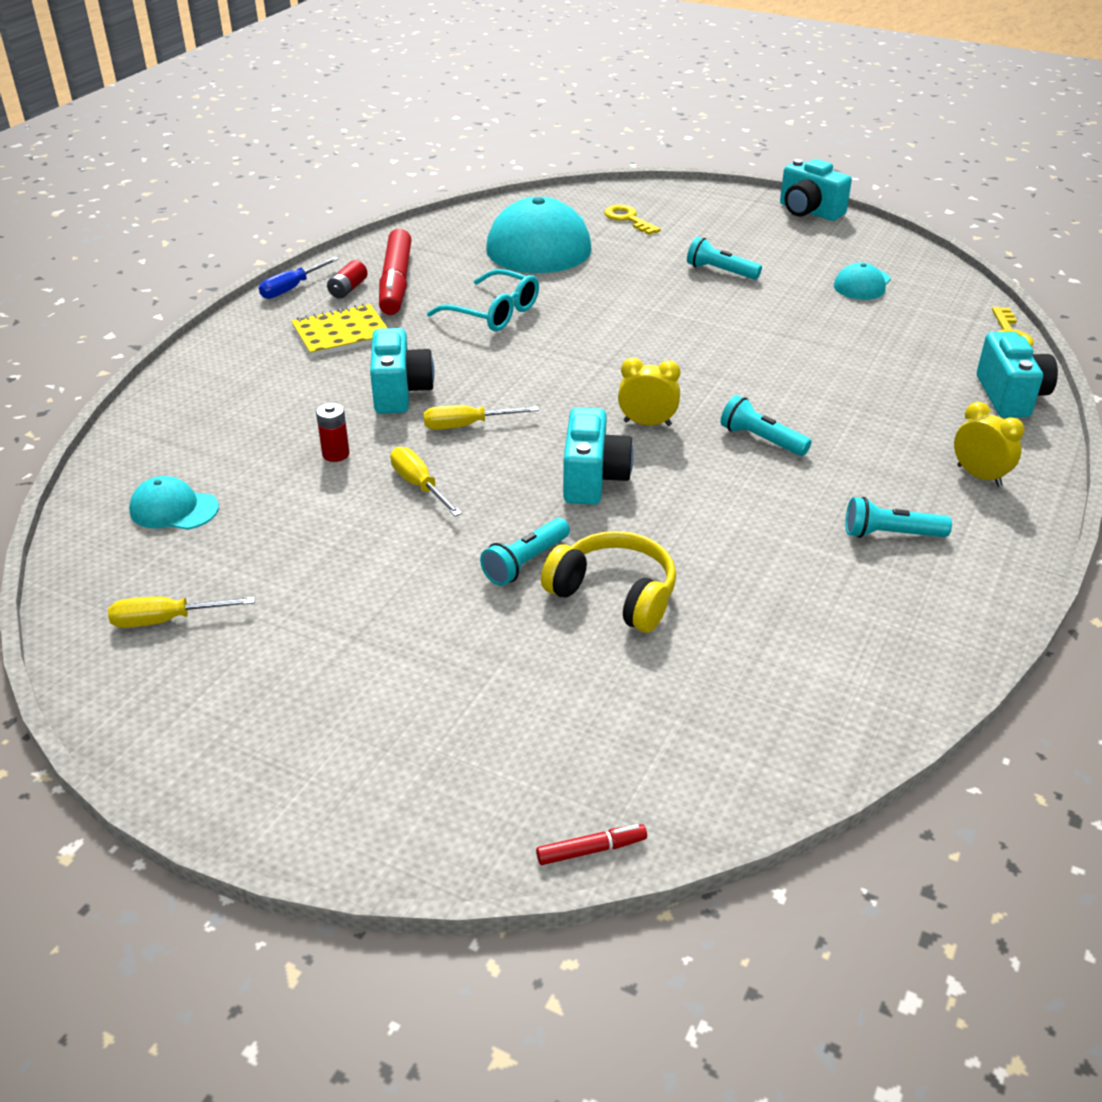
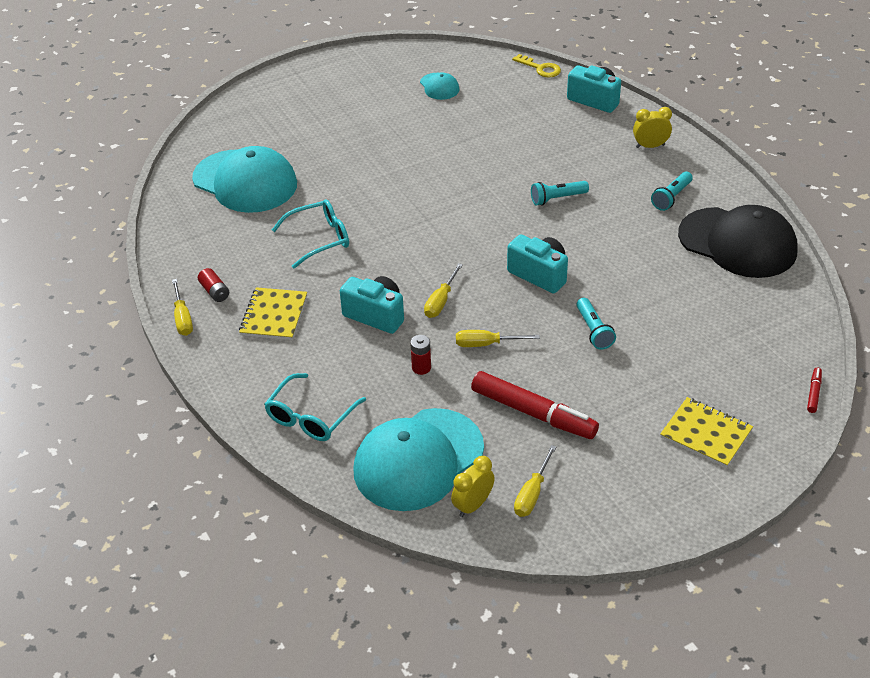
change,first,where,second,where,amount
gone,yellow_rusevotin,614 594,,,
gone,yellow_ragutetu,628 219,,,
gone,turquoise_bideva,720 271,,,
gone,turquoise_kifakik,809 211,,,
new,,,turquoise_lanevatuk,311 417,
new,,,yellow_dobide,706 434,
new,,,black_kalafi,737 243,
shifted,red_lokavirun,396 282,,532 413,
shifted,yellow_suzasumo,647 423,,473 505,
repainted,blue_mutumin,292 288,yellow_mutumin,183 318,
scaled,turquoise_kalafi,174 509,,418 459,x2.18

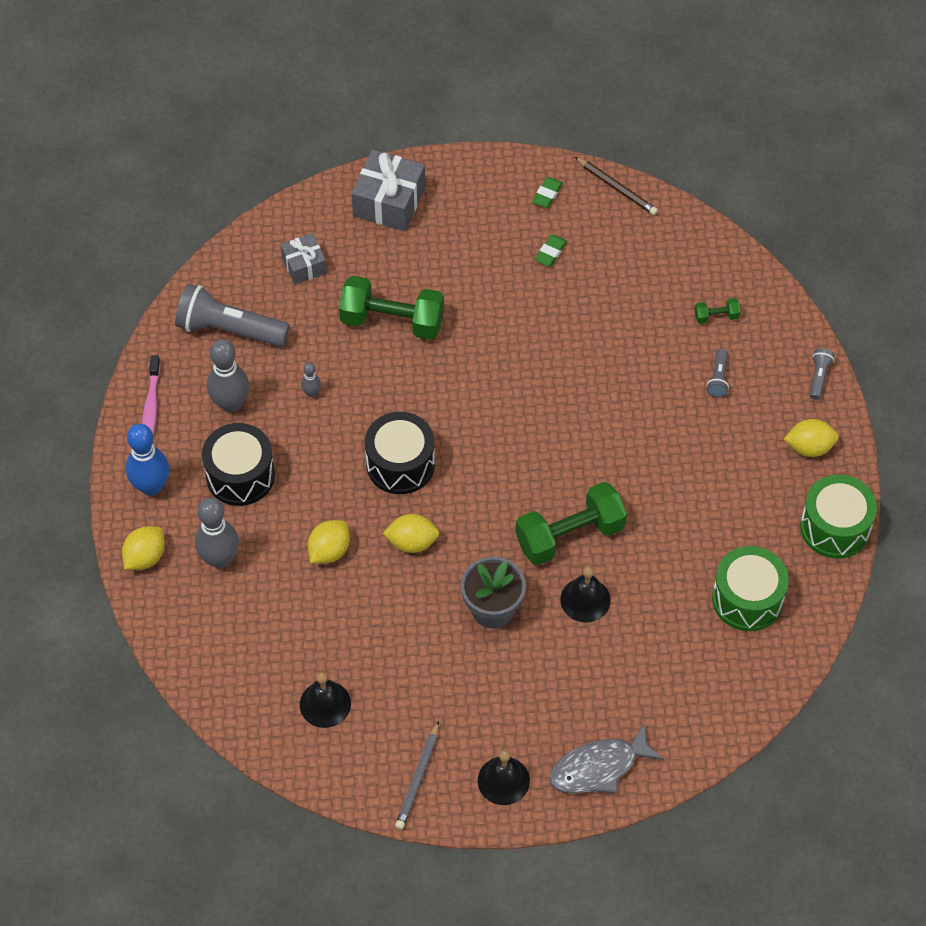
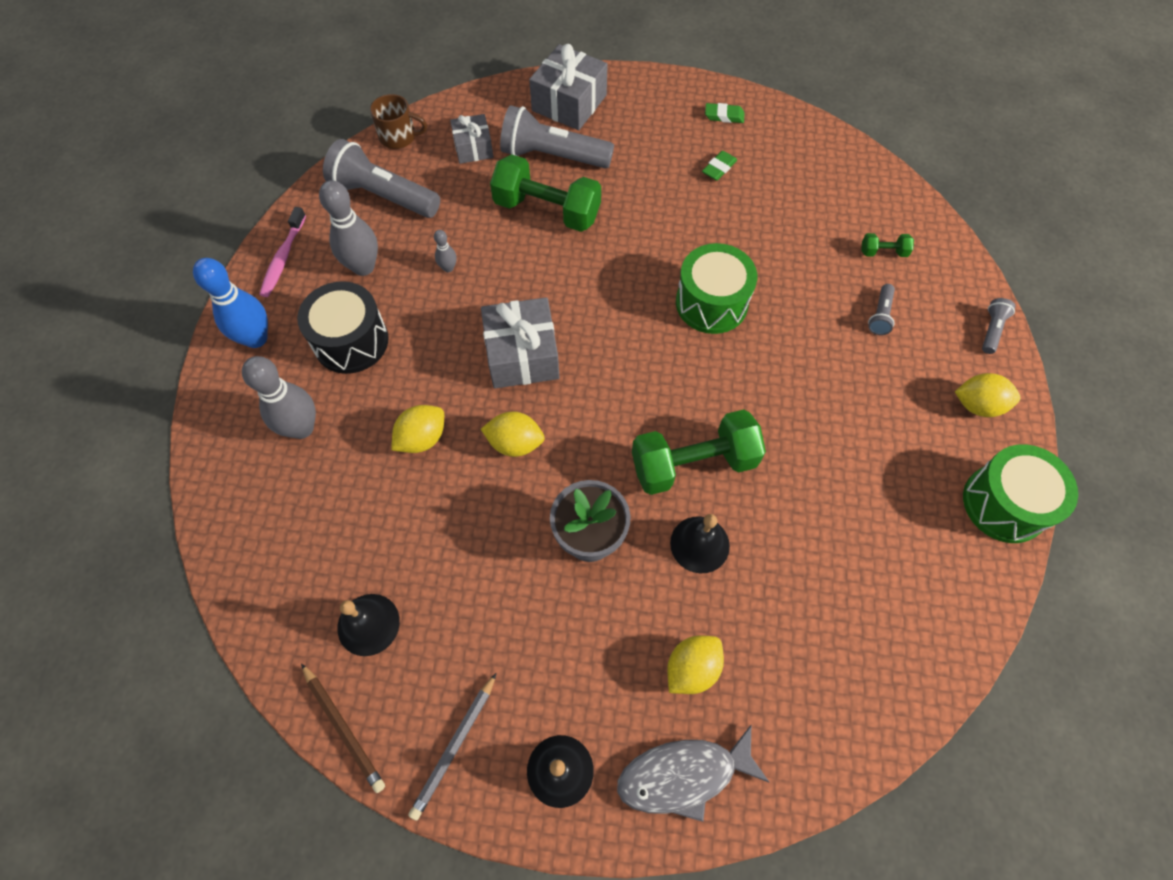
change,first,where,second,where,amount
new,,,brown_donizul,399 137,
new,,,grey_bideva,553 156,
shifted,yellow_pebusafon,145 557,,692 668,
shifted,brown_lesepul,617 188,,343 728,
shifted,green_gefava,747 599,,711 303,
swapped,black_gefava,400 464,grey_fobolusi,522 355,
rotated,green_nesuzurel,547 194,,724 116,60 degrees clockwise

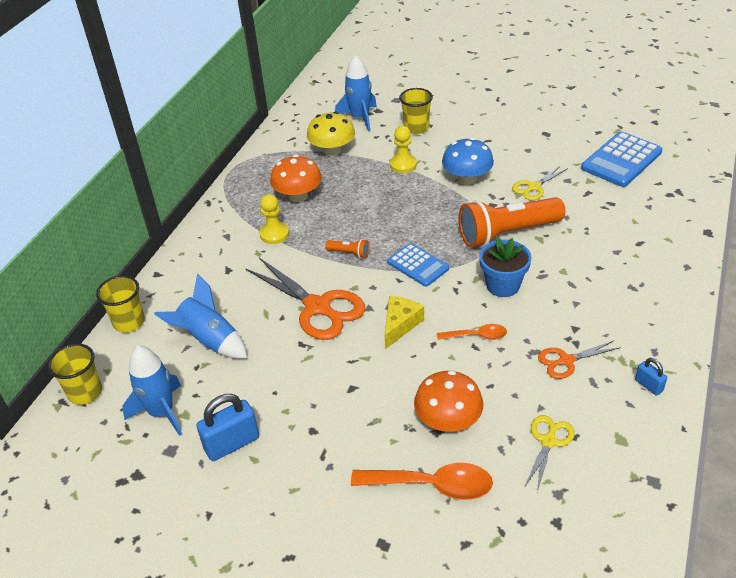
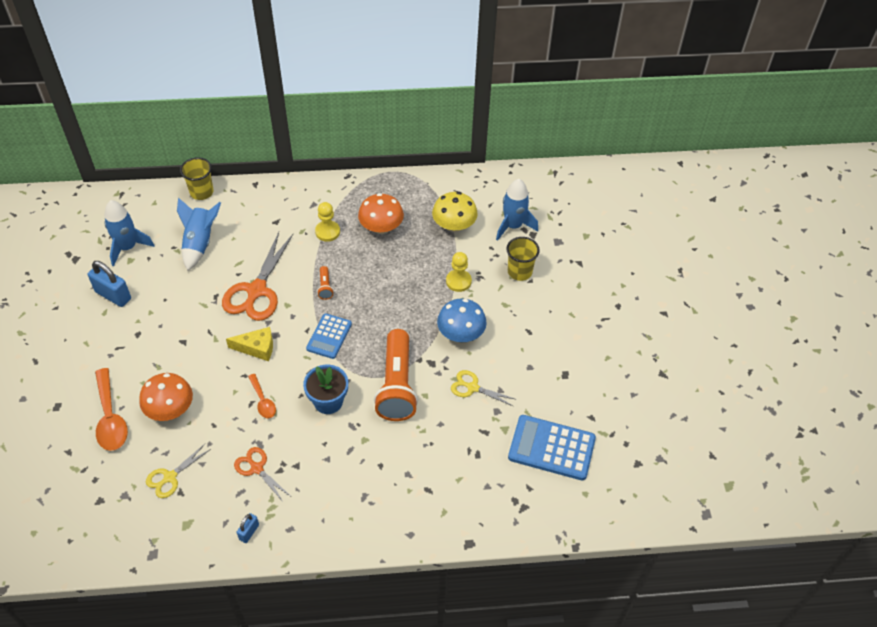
change,first,where,second,where,amount
gone,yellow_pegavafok,85 392,,,
rotated,orange_bideva,507 233,,396 385,135 degrees counterclockwise
rotated,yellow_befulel,548 441,,170 477,135 degrees clockwise

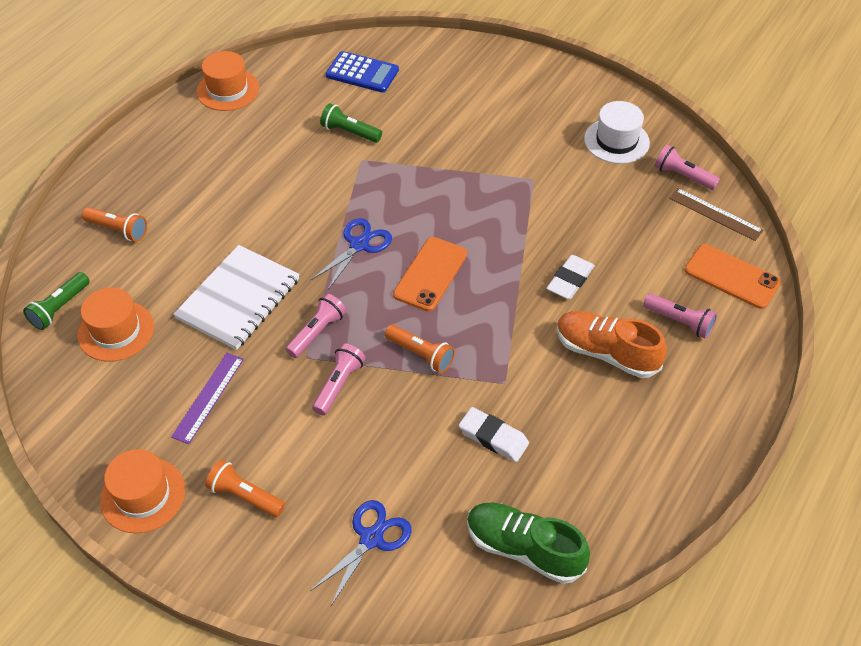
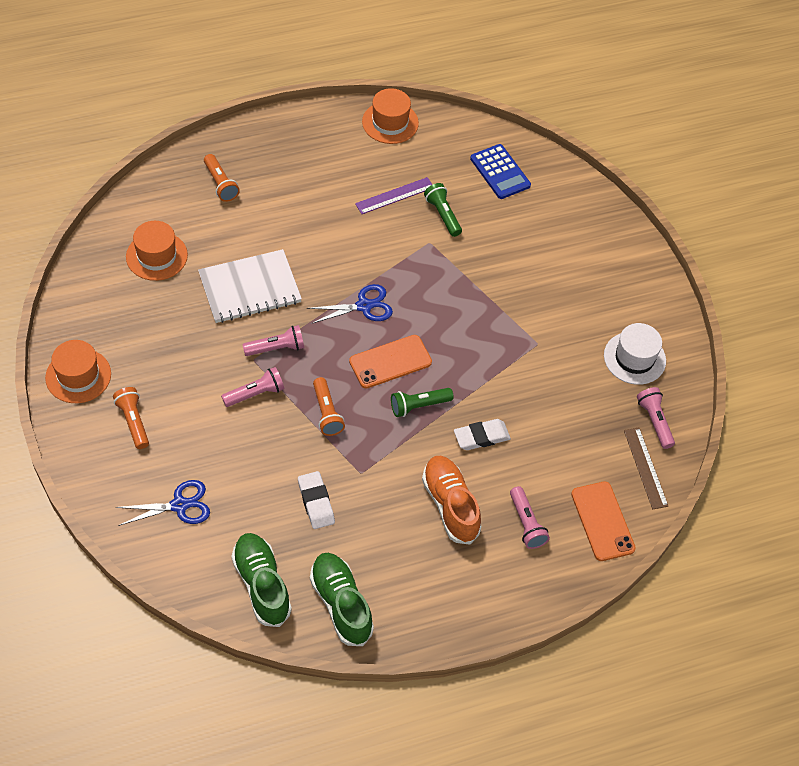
change,first,where,second,where,amount
new,,,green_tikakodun,341 604,
shifted,green_bideva,60 308,,418 406,
shifted,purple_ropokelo,208 397,,394 195,

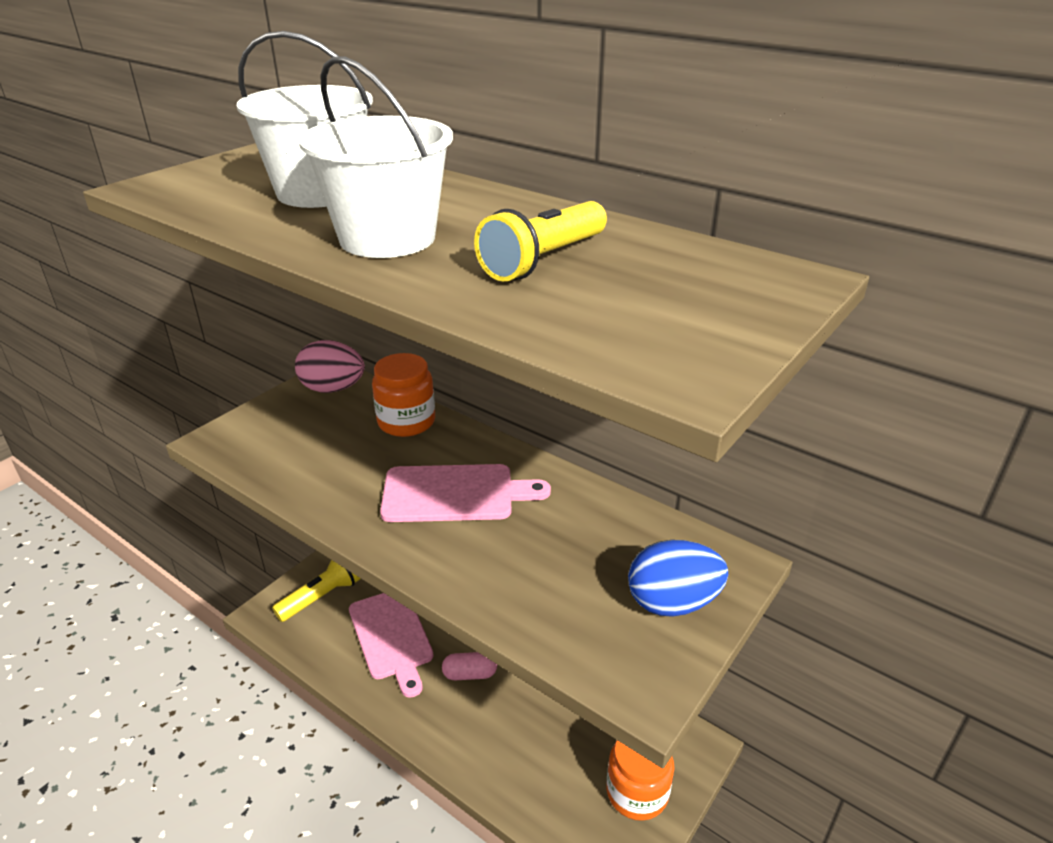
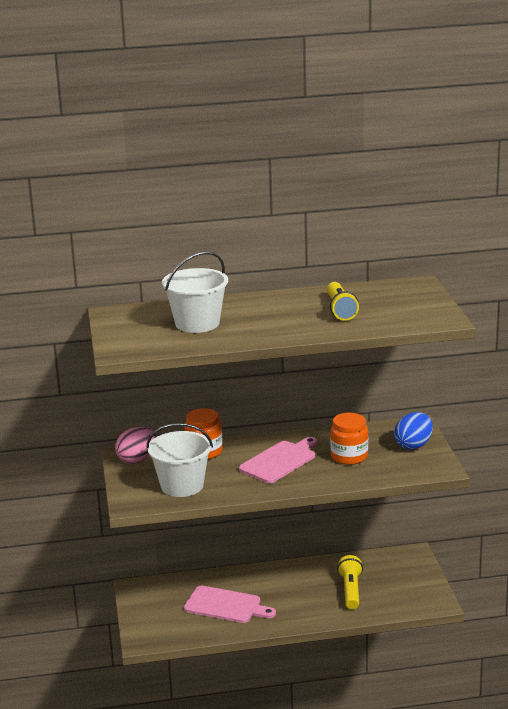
change,first,where,second,where,amount
gone,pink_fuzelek,470 674,,,
shifted,yellow_bideva,322 597,,351 590,
shifted,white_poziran,387 238,,182 486,
shifted,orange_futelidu,637 792,,349 456,

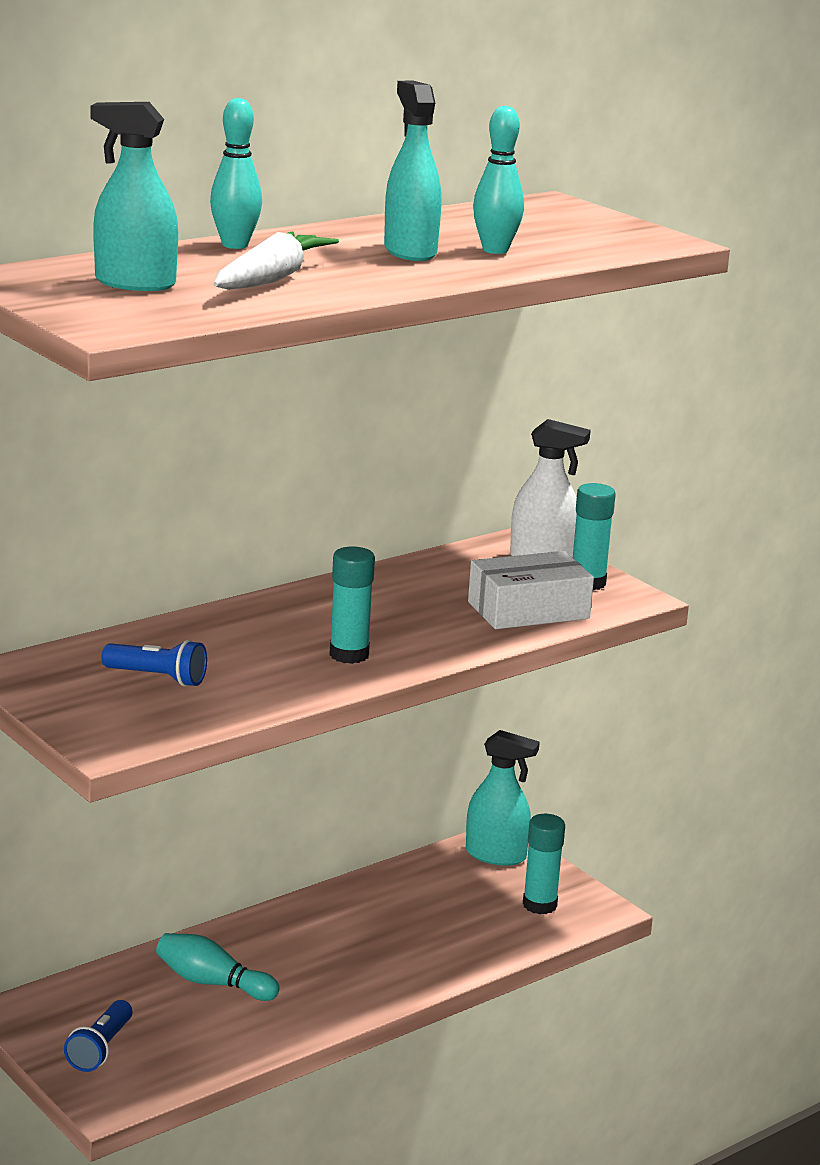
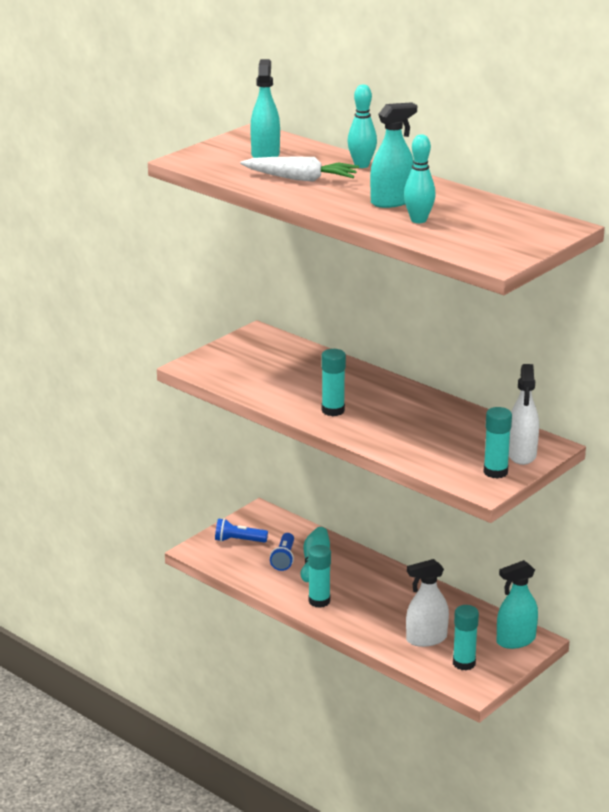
change,first,where,second,where,amount
gone,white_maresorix,528 610,,,
new,,,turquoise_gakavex,319 601,
new,,,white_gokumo,426 639,
shifted,blue_bideva,157 678,,284 559,
rotated,turquoise_gokumo,496 855,,515 640,60 degrees clockwise

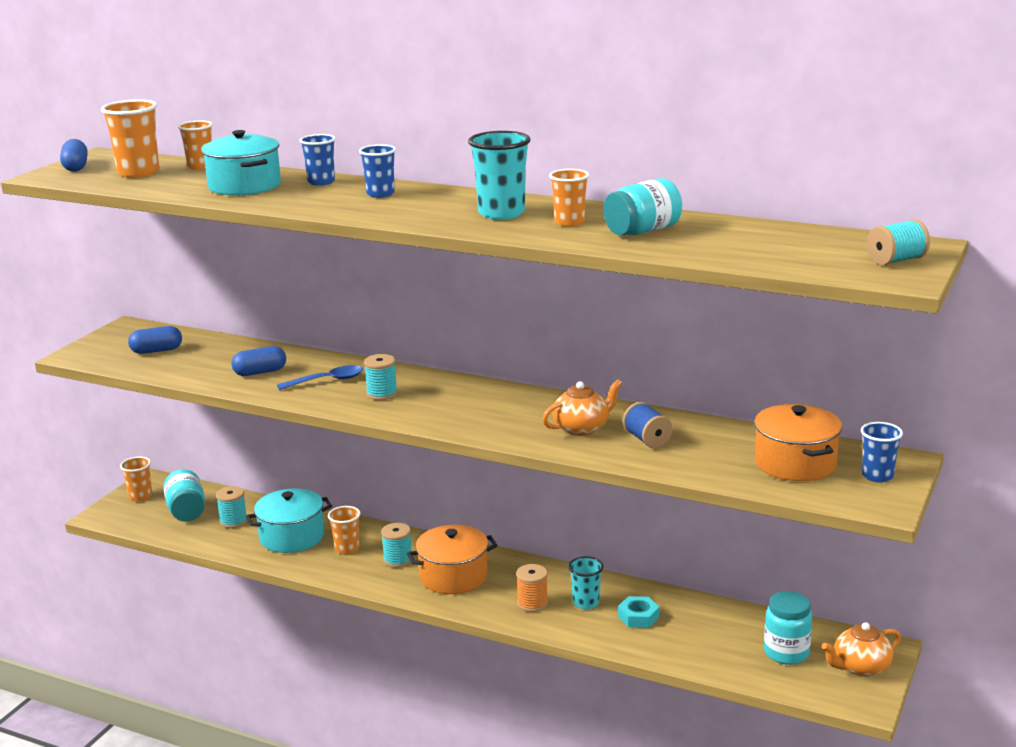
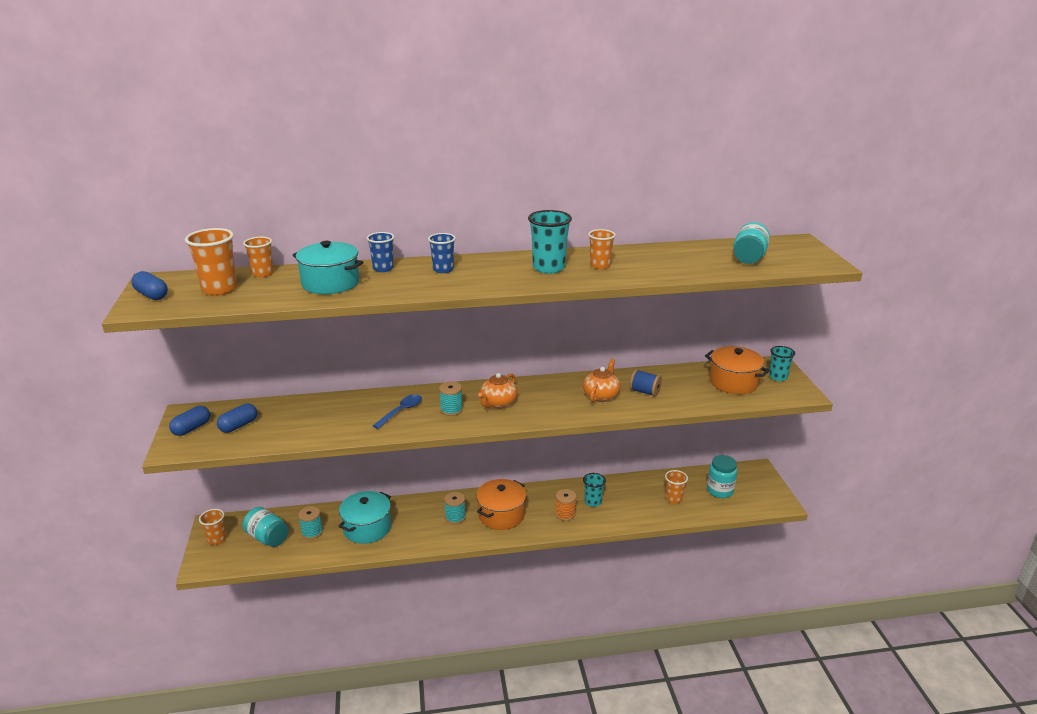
change,first,where,second,where,amount
gone,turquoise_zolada,638 617,,,
gone,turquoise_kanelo,896 260,,,
shifted,blue_fuzelek,260 372,,192 428,
shifted,orange_pegavafok,347 549,,673 499,
shifted,turquoise_futelidu,642 231,,749 258,
shifted,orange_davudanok,860 667,,498 403,
repainted,blue_pegavafok,877 476,turquoise_pegavafok,778 377,

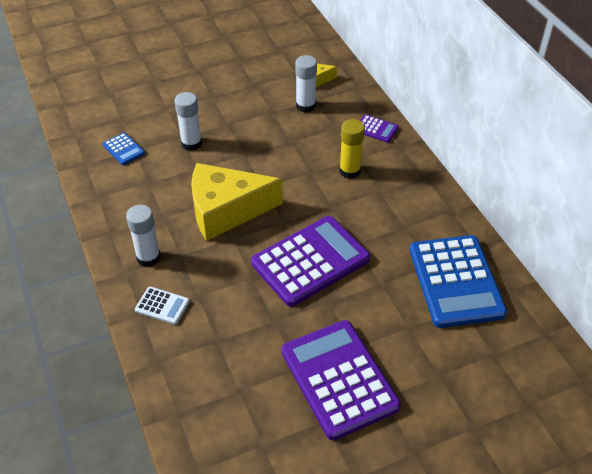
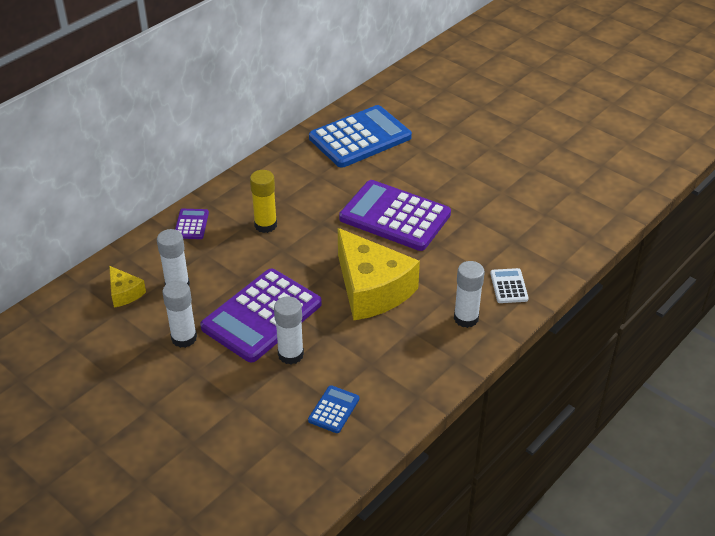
change,first,where,second,where,amount
new,,,white_gakavex,184 338,
shifted,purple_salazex,339 379,,262 316,

